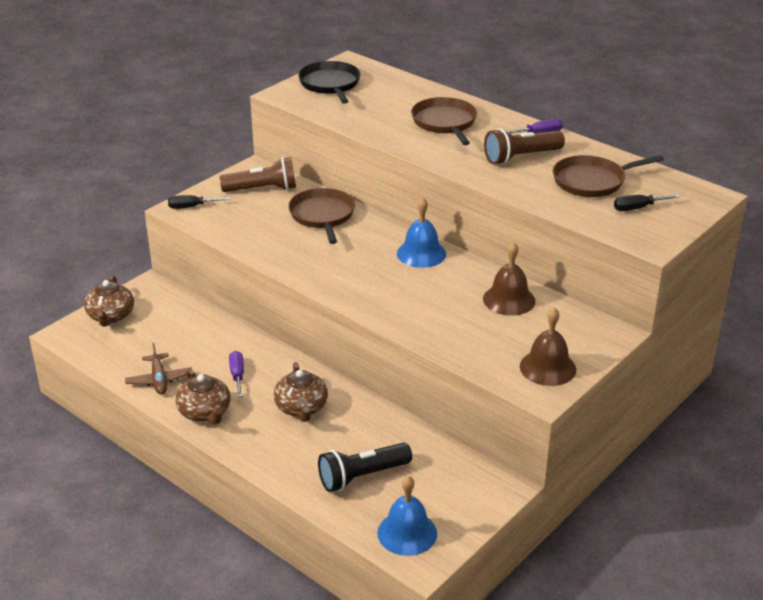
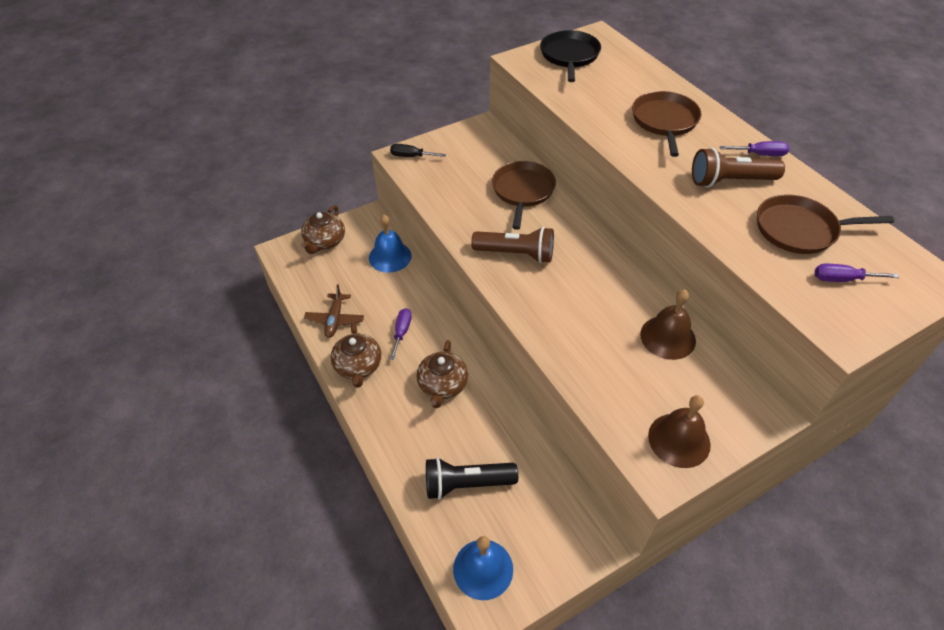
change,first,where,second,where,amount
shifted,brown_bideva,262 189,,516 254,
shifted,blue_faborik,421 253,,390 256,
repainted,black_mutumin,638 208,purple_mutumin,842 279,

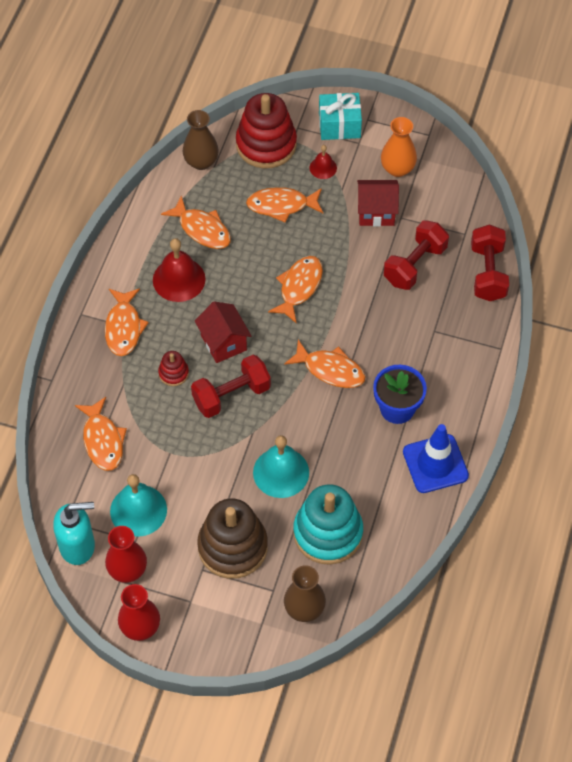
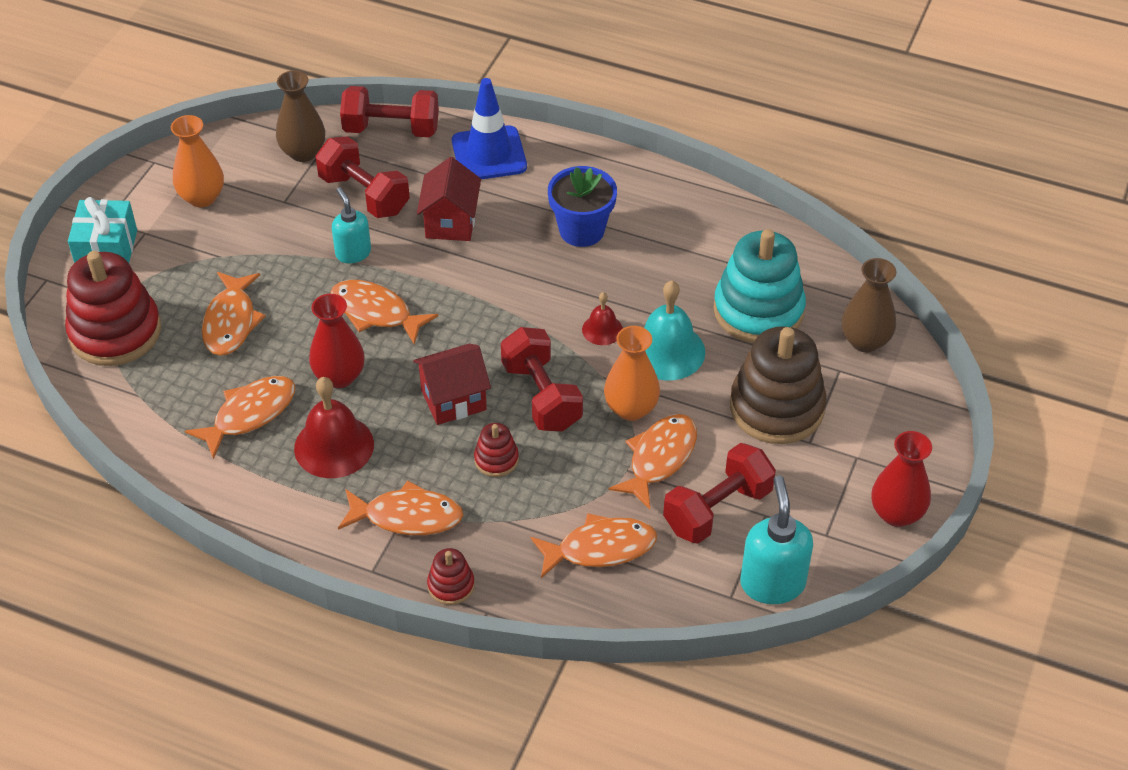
change,first,where,second,where,amount
new,,,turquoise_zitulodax,353 253,
new,,,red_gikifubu,451 585,
new,,,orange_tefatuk,631 408,
shifted,red_tefatuk,127 570,,339 376,
shifted,brown_tefatuk,201 162,,303 152,
shifted,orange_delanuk,330 370,,659 458,
shifted,red_faborik,323 168,,602 329,
shifted,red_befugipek,376 212,,450 222,
shifted,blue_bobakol,435 464,,489 154,
swapped,turquoise_faborik,138 510,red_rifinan,717 509,

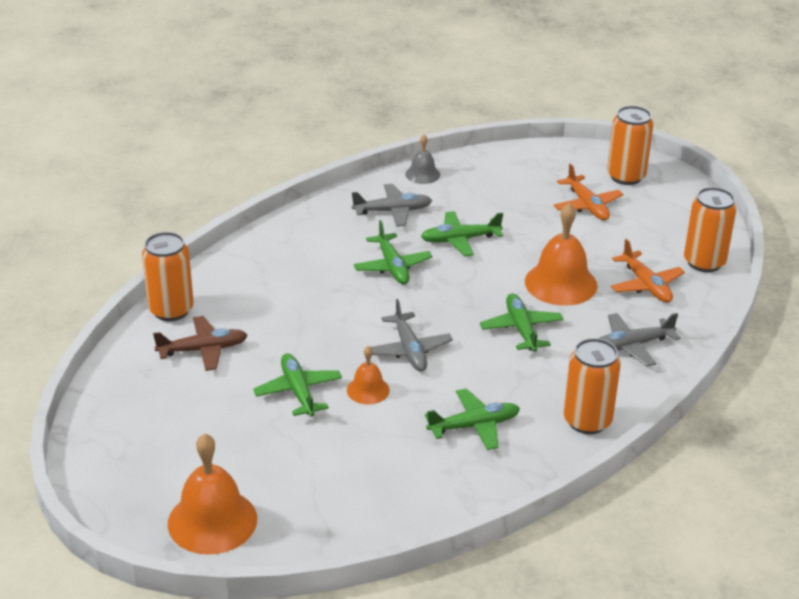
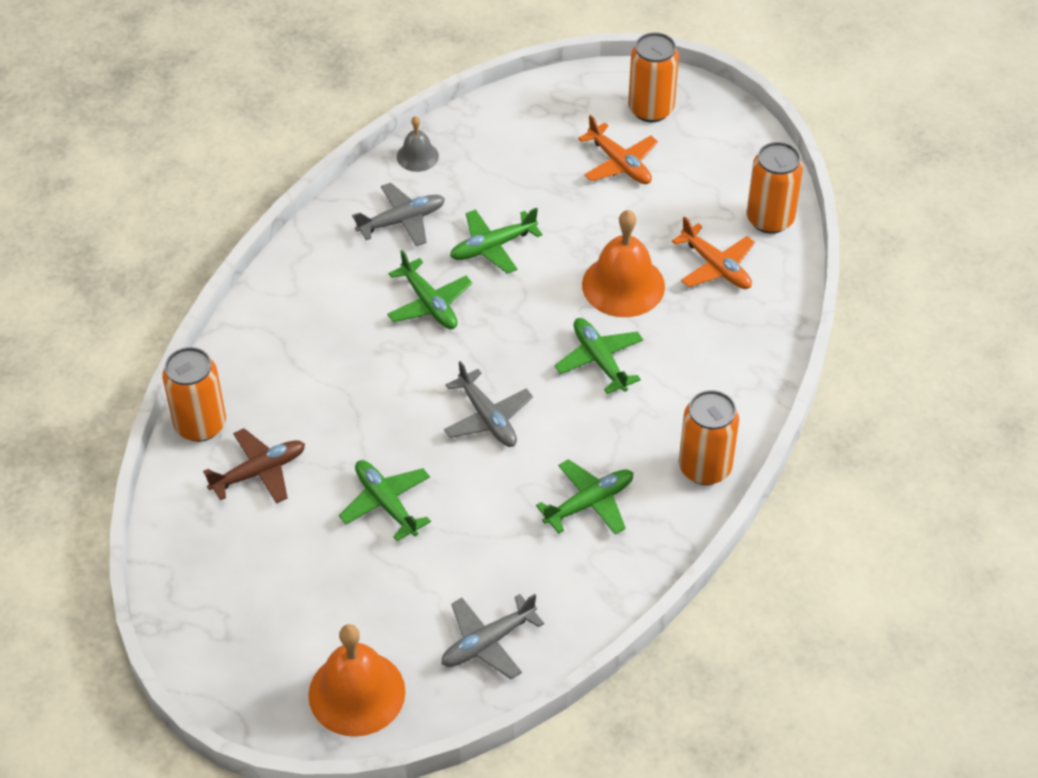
change,first,where,second,where,amount
gone,orange_faborik,368 390,,,
shifted,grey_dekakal,631 346,,487 642,

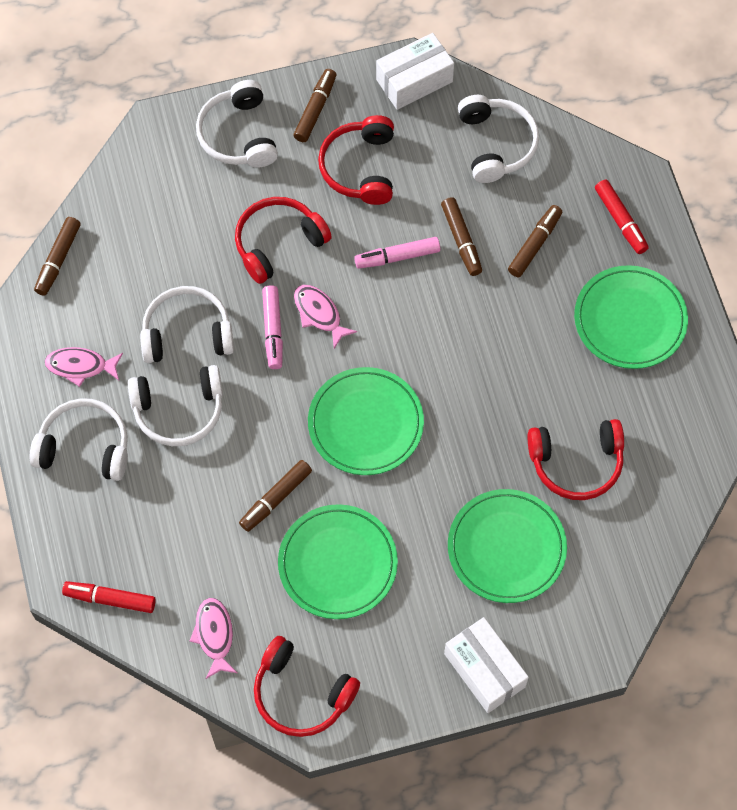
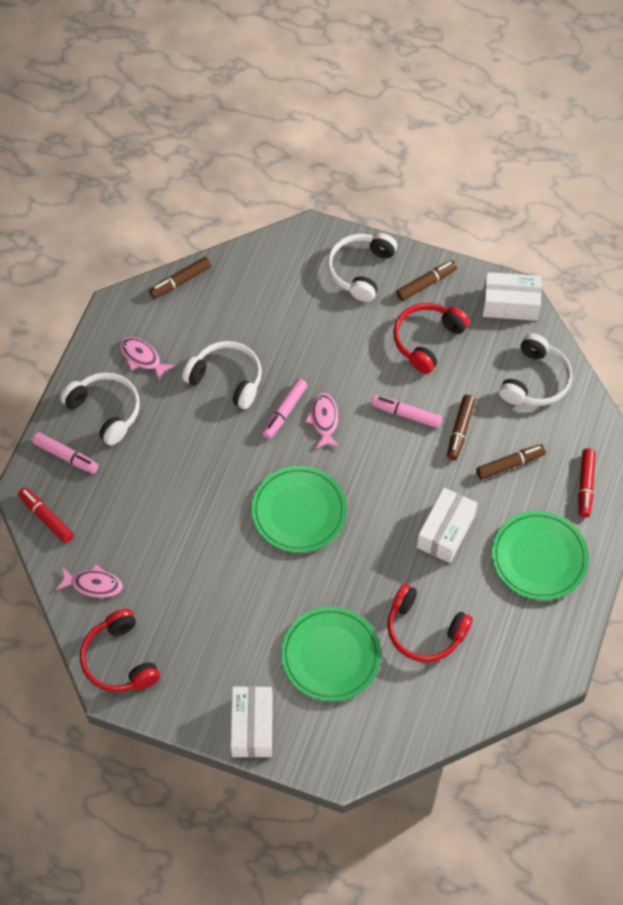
change,first,where,second,where,amount
gone,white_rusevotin,179 410,,,
gone,red_rusevotin,278 243,,,
gone,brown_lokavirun,276 498,,,
gone,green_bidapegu,337 563,,,
new,,,pink_lokavirun,66 456,
new,,,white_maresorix,445 532,
rotated,pink_delanuk,214 635,,93 584,75 degrees clockwise

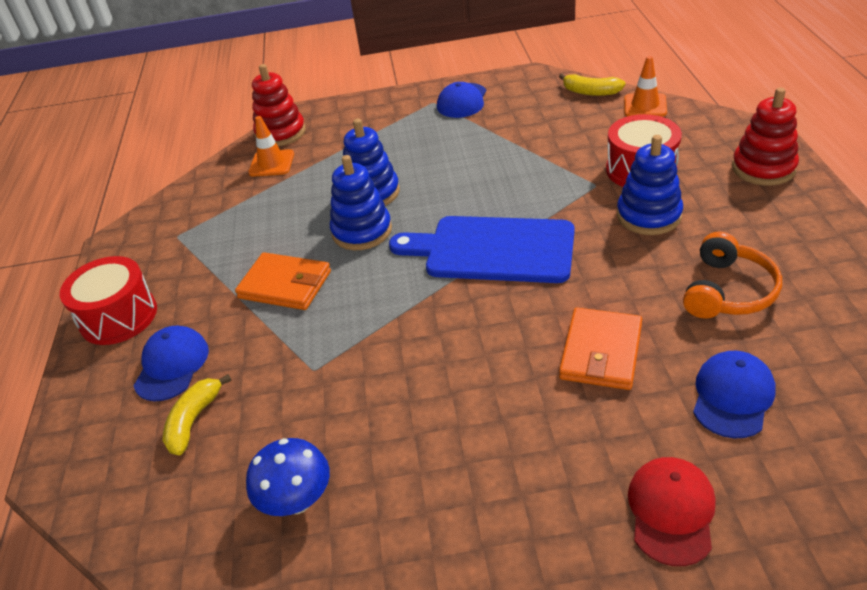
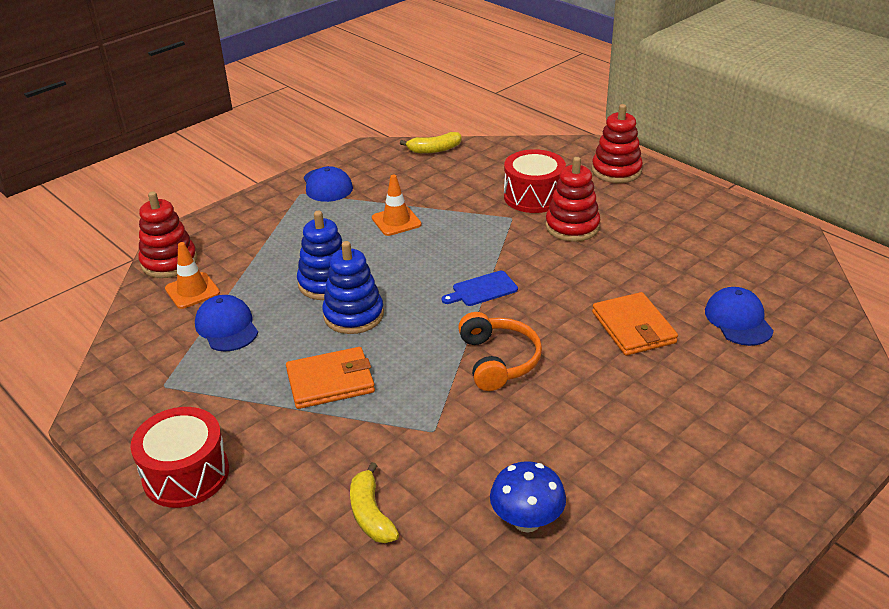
change,first,where,second,where,amount
gone,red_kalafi,671 511,,,
shifted,blue_kalafi,172 365,,227 327,
shifted,orange_bobakol,645 106,,396 221,
shifted,orange_rusevotin,727 291,,498 360,
repainted,blue_gikifubu,648 215,red_gikifubu,572 227,
scaled,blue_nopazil,492 249,,482 289,x0.45

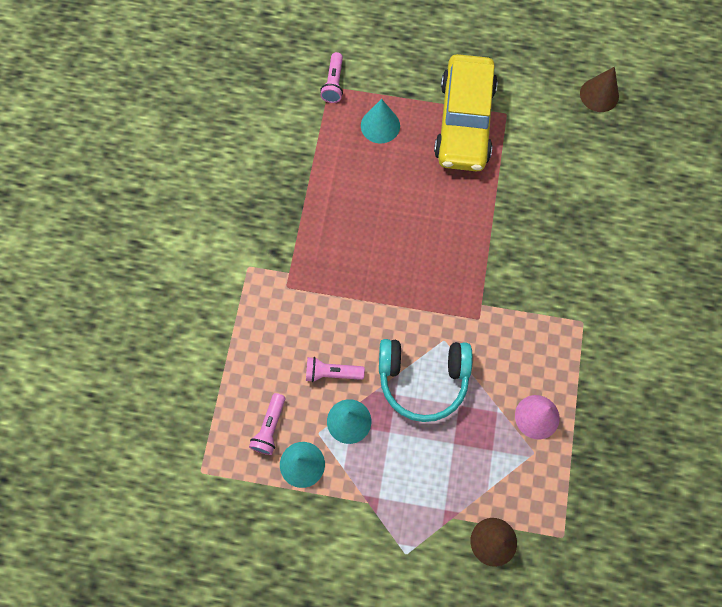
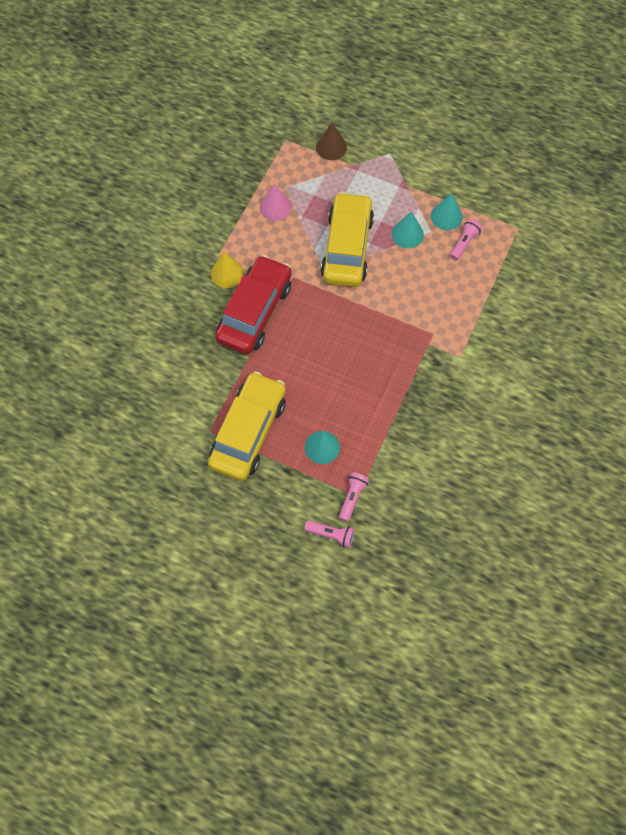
change,first,where,second,where,amount
gone,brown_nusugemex,599 95,,,
new,,,yellow_nusugemex,227 273,
new,,,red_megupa,255 312,
shifted,pink_bideva,332 373,,331 535,
swapped,turquoise_rusevotin,423 379,yellow_megupa,347 247,

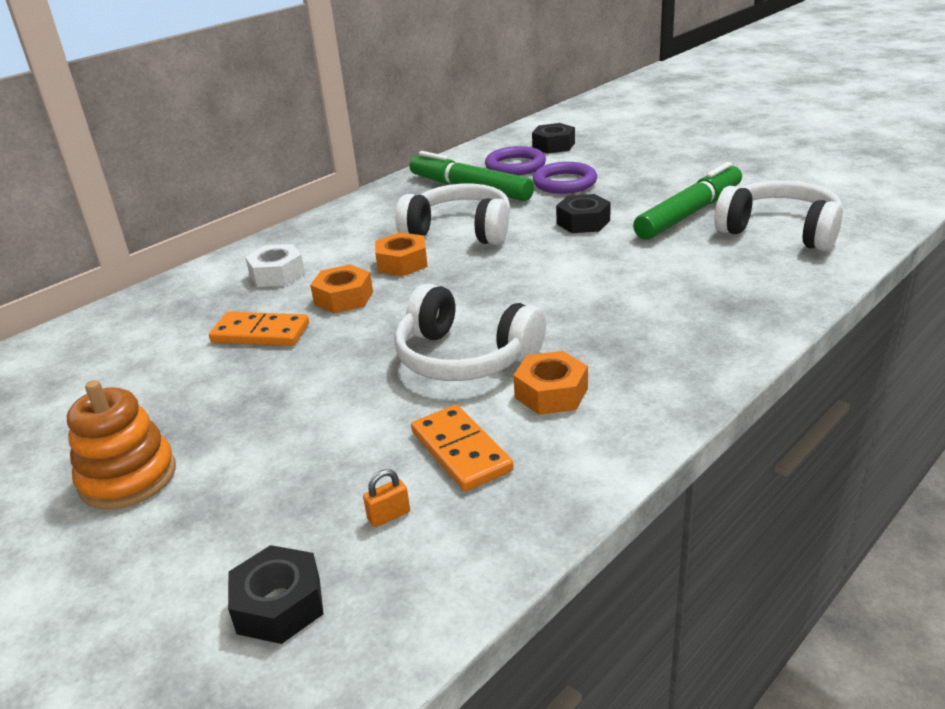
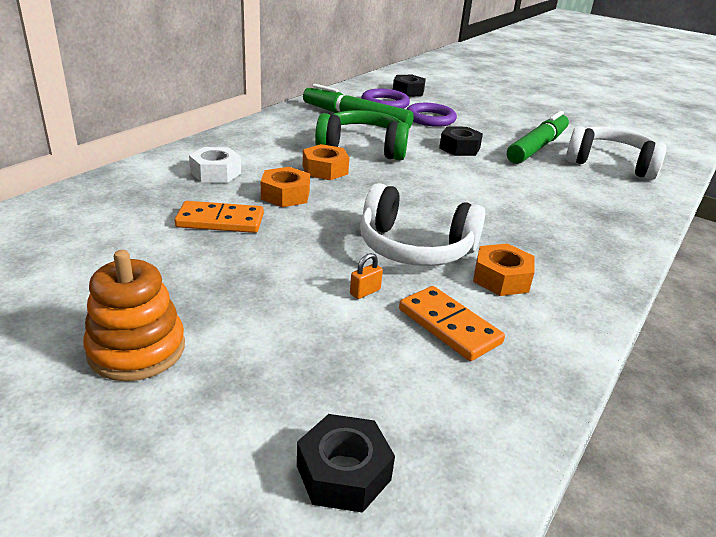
change,first,where,second,where,amount
shifted,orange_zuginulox,389 516,,365 292,
repainted,white_rusevotin,460 231,green_rusevotin,362 148,

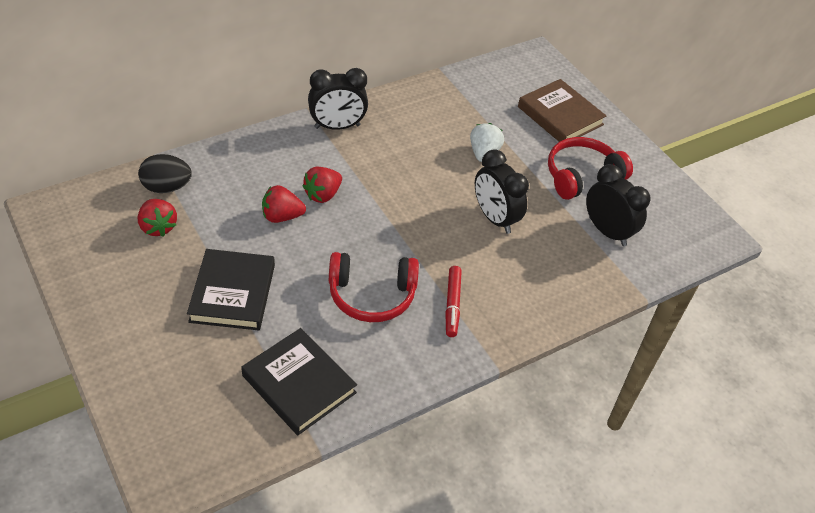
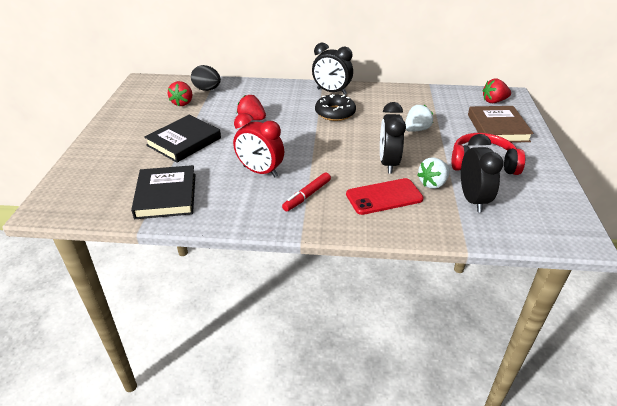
change,first,where,second,where,amount
new,,,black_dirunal,335 113,
new,,,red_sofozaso,384 197,
new,,,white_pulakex,433 183,
shifted,red_pulakex,323 195,,494 101,
swapped,red_rusevotin,371 295,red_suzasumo,260 171,

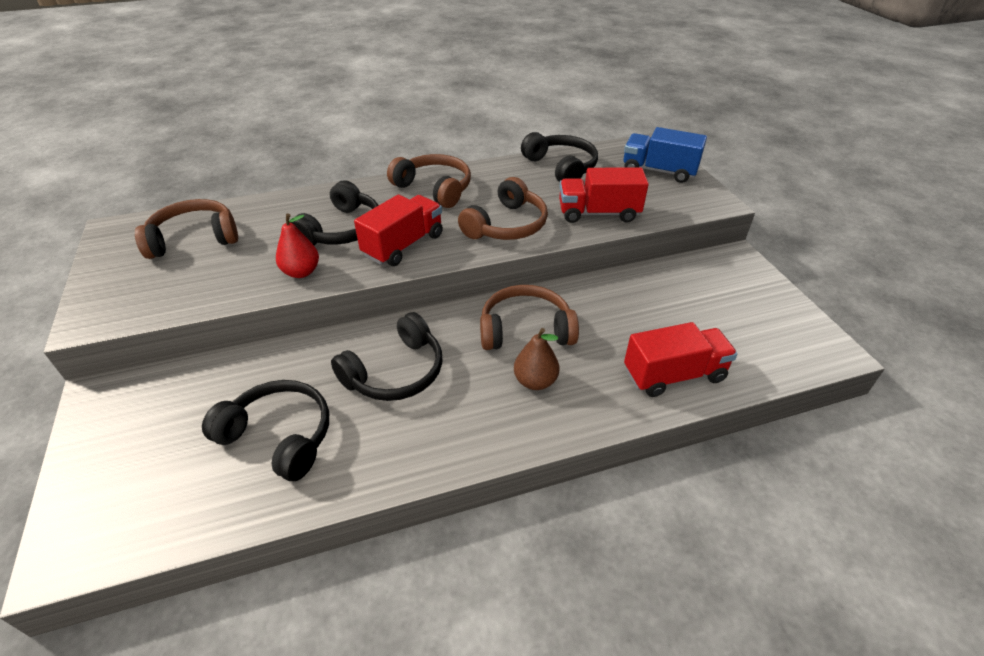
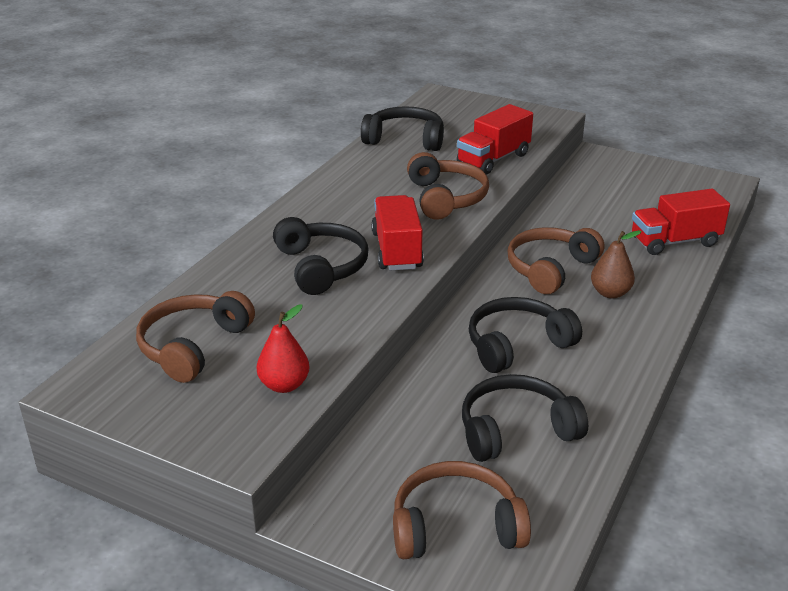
change,first,where,second,where,amount
gone,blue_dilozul,659 171,,,
shifted,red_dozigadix,301 272,,284 385,
shifted,brown_rusevotin,434 188,,455 526,
rotated,black_rusevotin,396 372,,517 345,120 degrees counterclockwise
rotated,red_dilozul,673 375,,675 241,135 degrees counterclockwise

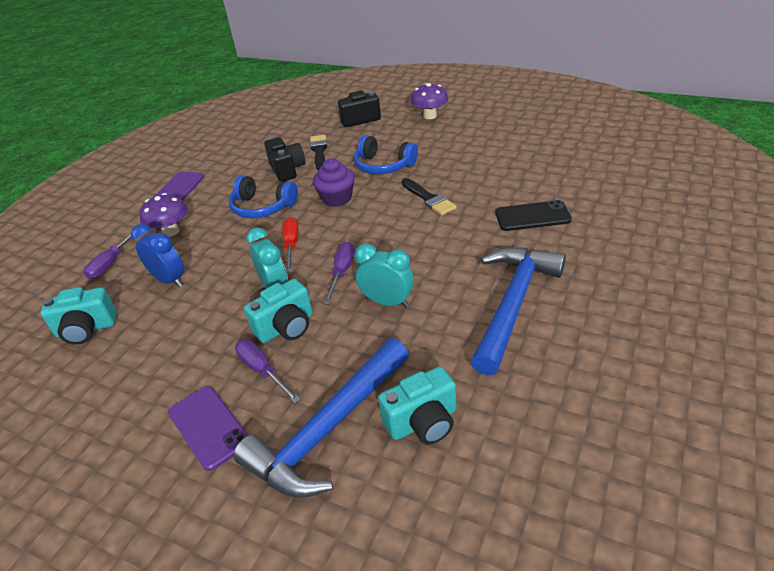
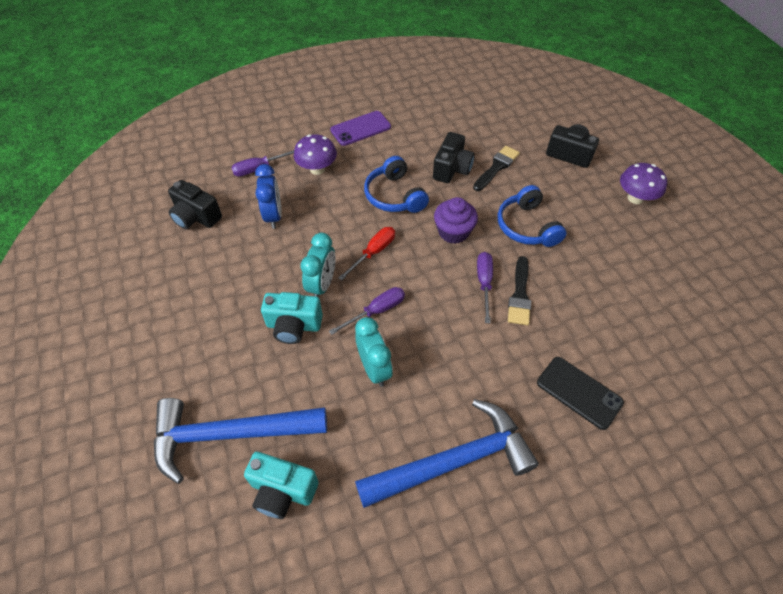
change,first,where,second,where,amount
gone,purple_sofozaso,208 427,,,
shifted,purple_mutumin,262 370,,484 283,
repainted,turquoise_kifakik,86 329,black_kifakik,196 217,

